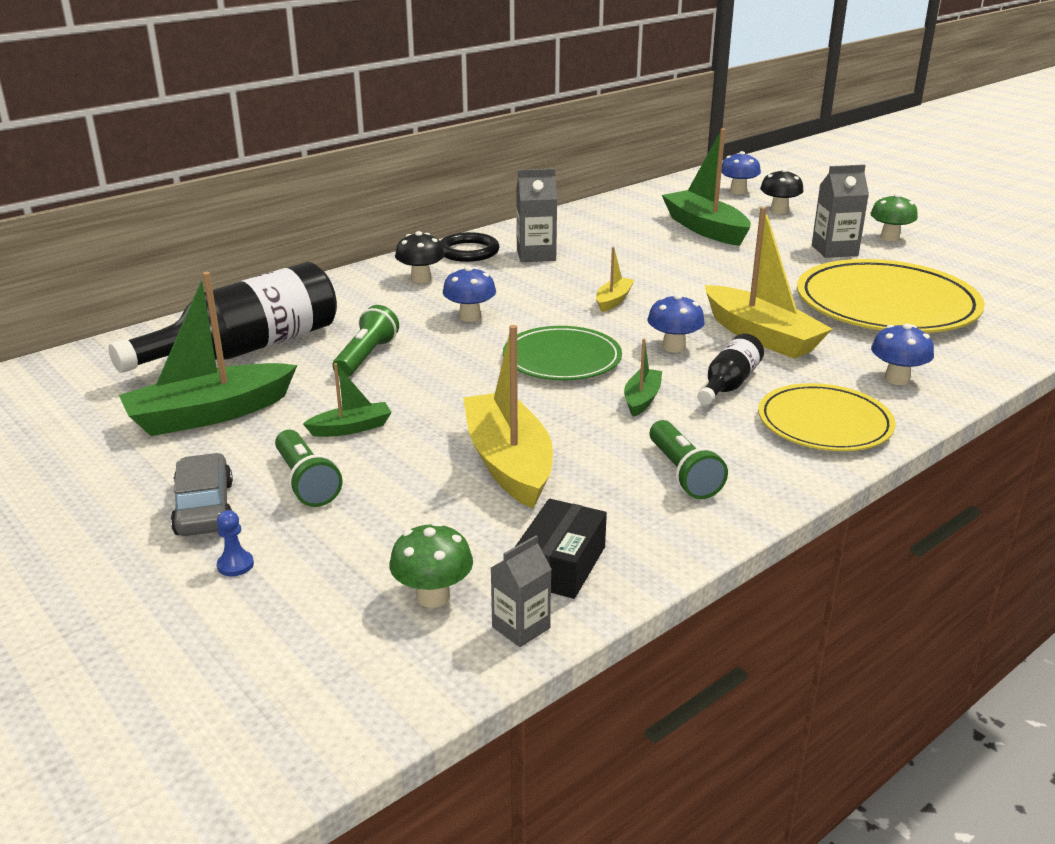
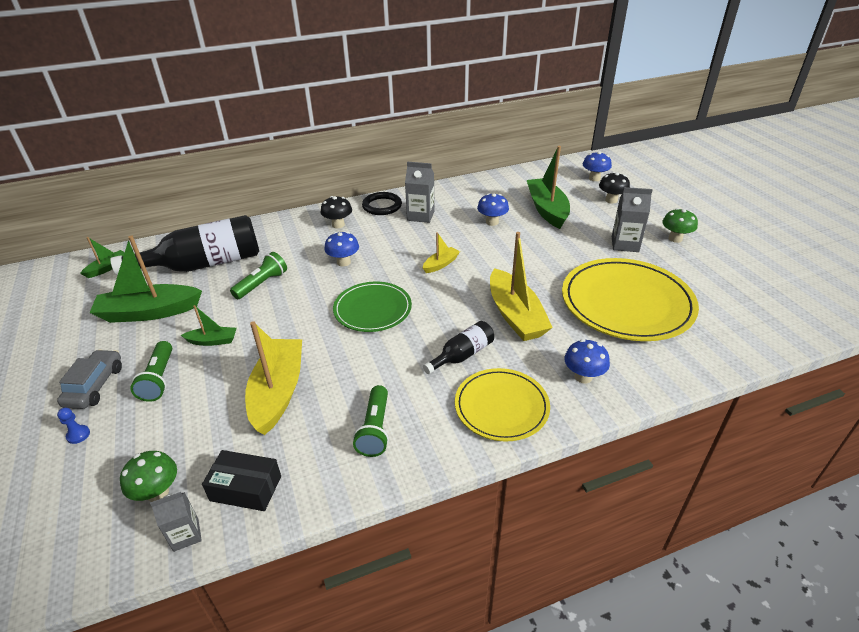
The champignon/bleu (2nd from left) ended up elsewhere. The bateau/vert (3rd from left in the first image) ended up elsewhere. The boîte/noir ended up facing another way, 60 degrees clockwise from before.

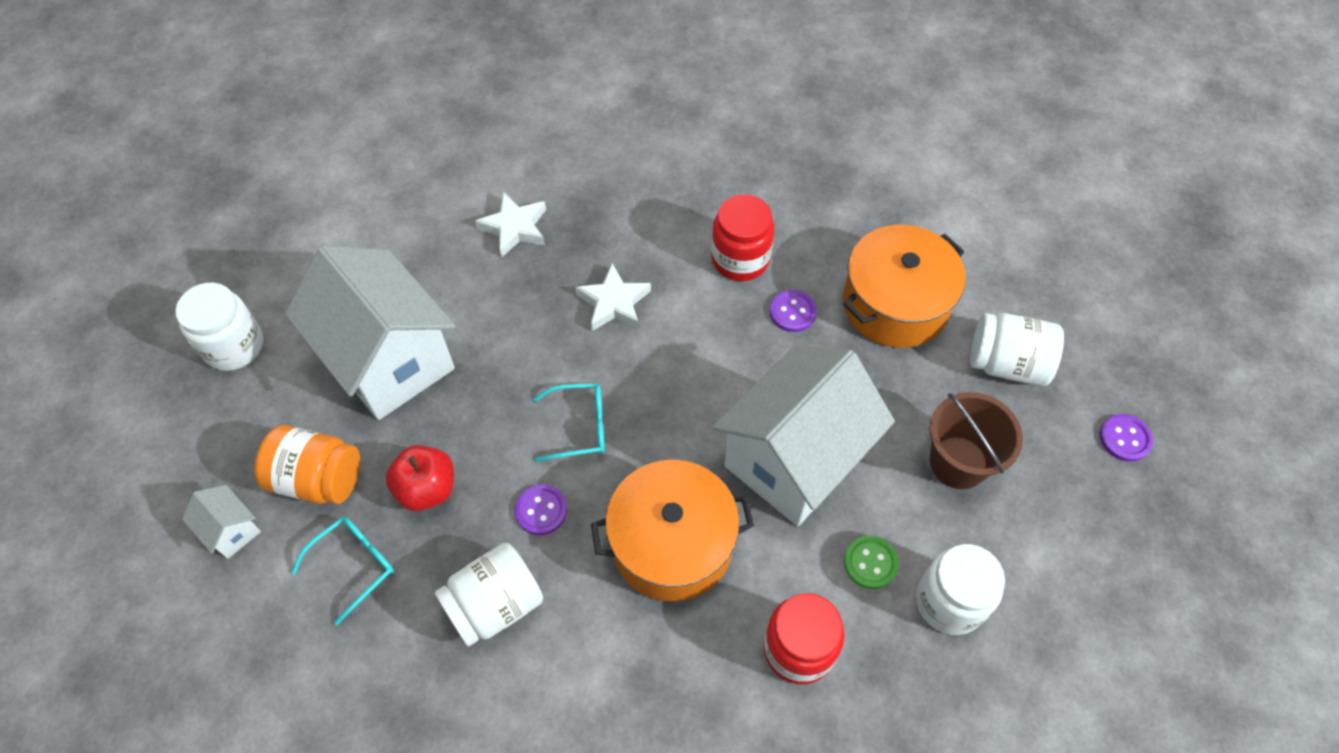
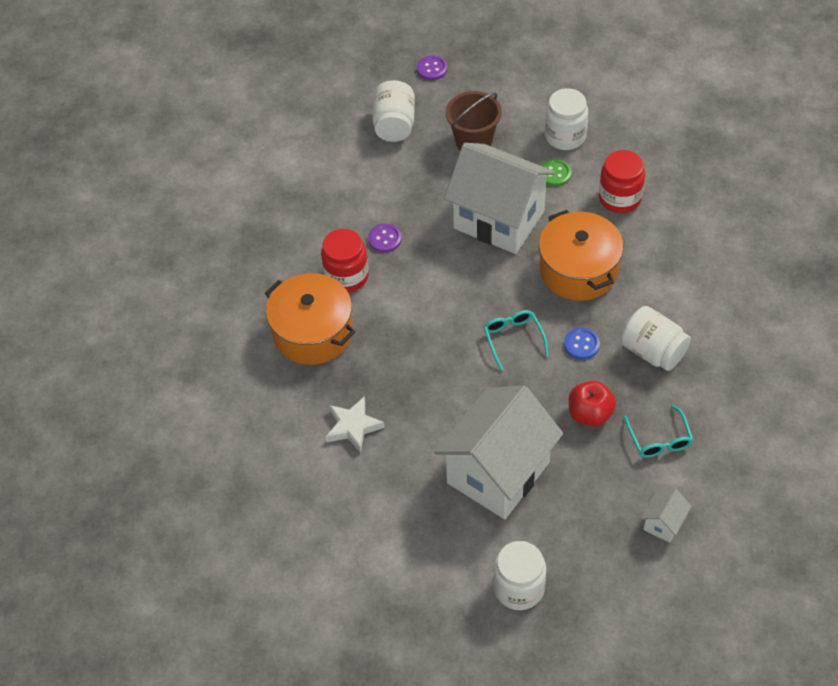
The marmite/orange (2nd from left in the first image) ended up elsewhere. The second view lost the étoile/blanc (2nd from left). The second view lost the bocal/orange. What was the bouton/violet (1st from left) turned into the bouton/bleu. The lunettes/turquoise (1st from left in the first image) ended up facing another way, 135 degrees counterclockwise from before.

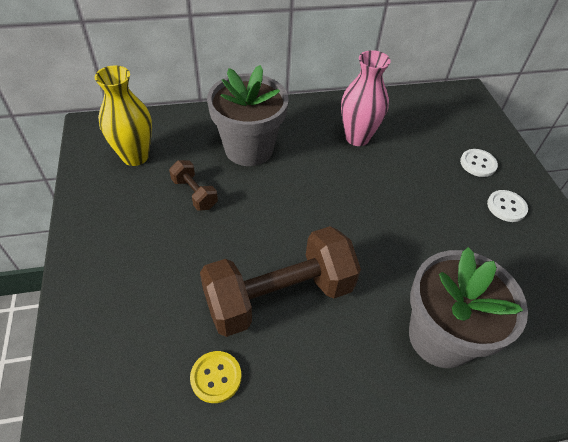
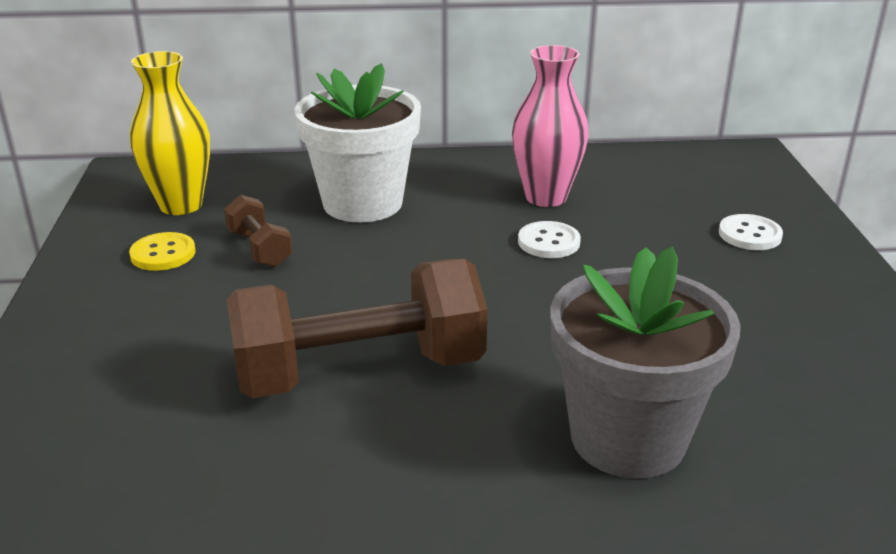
What was the pot de fleurs/gris (1st from left) turned into the pot de fleurs/blanc. The bouton/blanc (2nd from left in the first image) ended up elsewhere. The bouton/jaune ended up elsewhere.

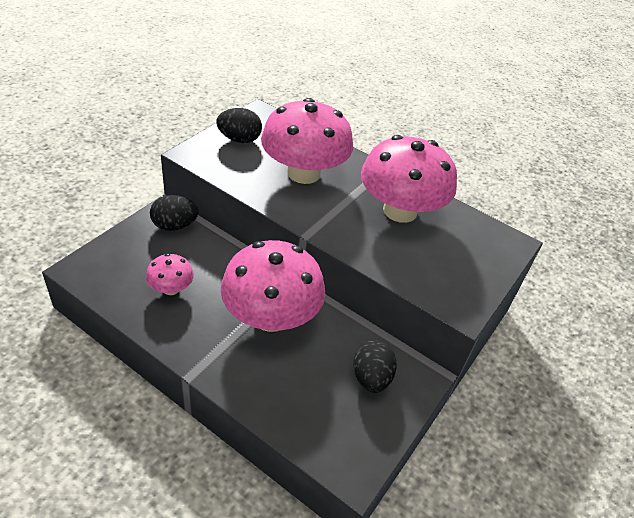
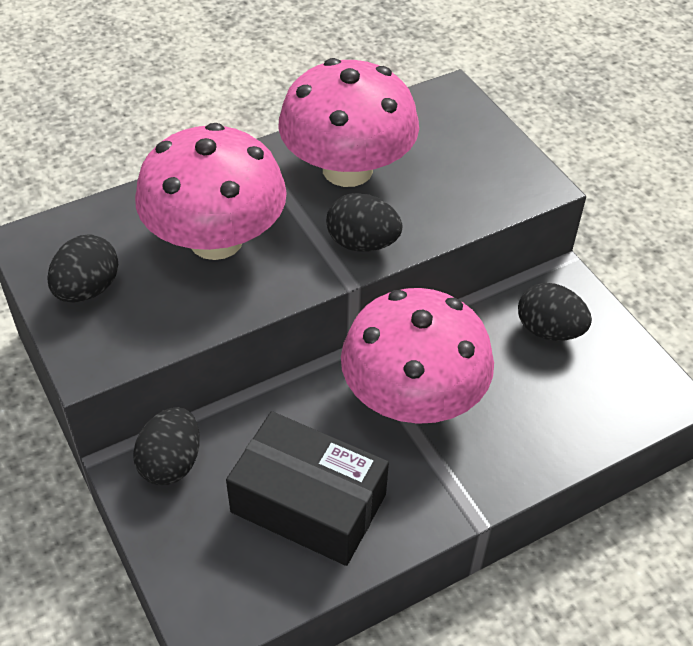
Where the champignon/rose (1st from left) stood, the boîte/noir came to stand. The second view gained the œuf/noir (3rd from left).

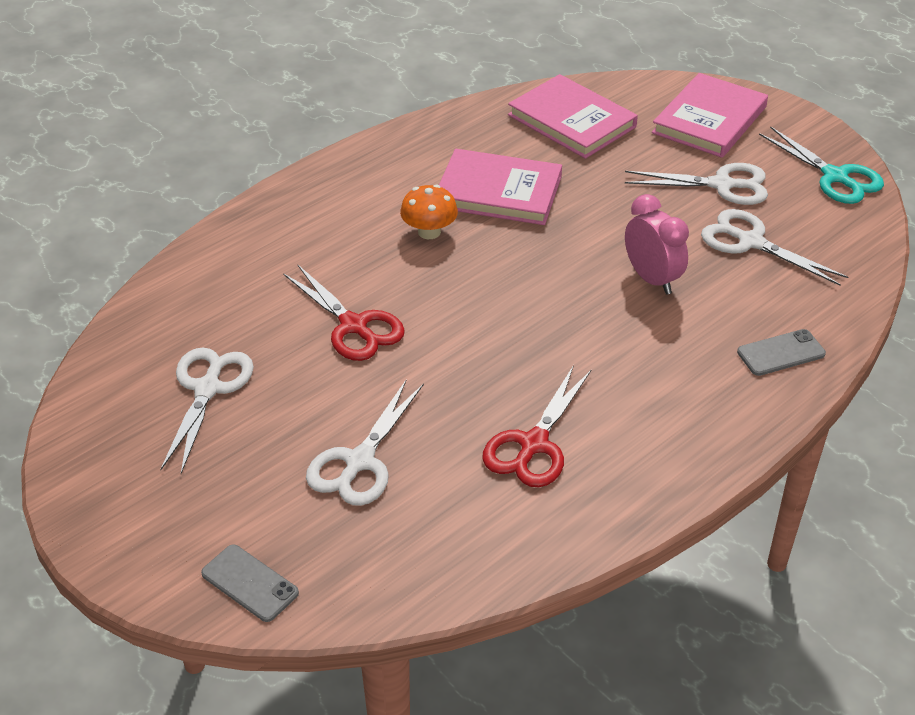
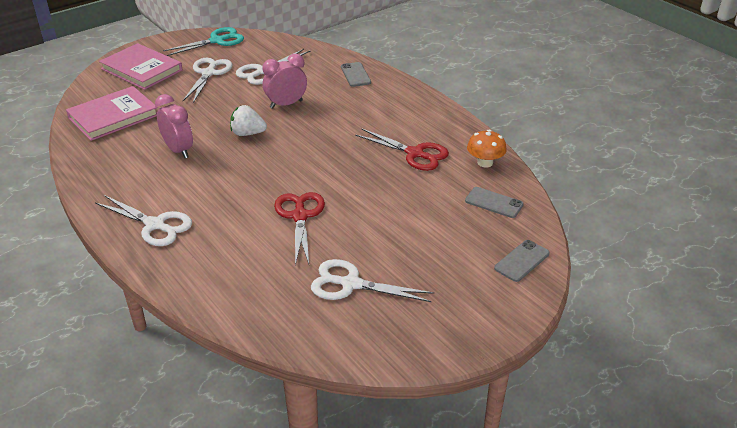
Where the livre/rose (1st from left) stood, the réveil/rose (1st from left) came to stand. The champignon/orange ended up elsewhere. The ciseaux/rouge (1st from left) ended up facing another way, 60 degrees counterclockwise from before. The ciseaux/blanc (2nd from left in the first image) ended up elsewhere. The second view gained the fraise/blanc. The second view gained the téléphone/gris (2nd from left).

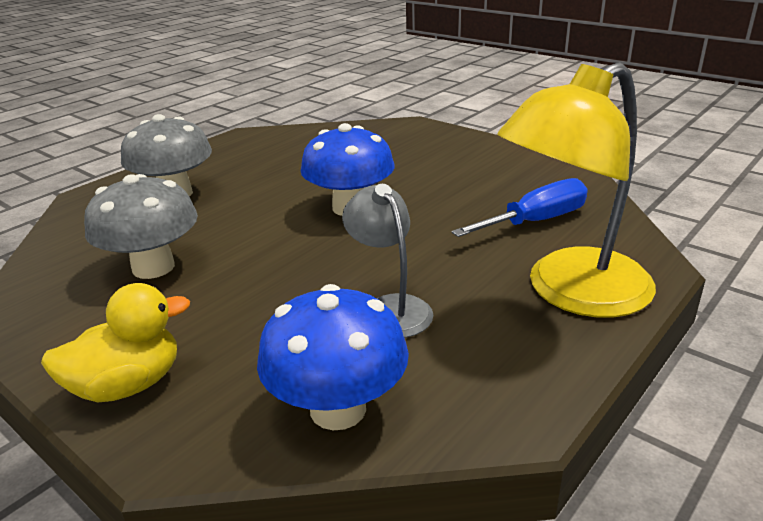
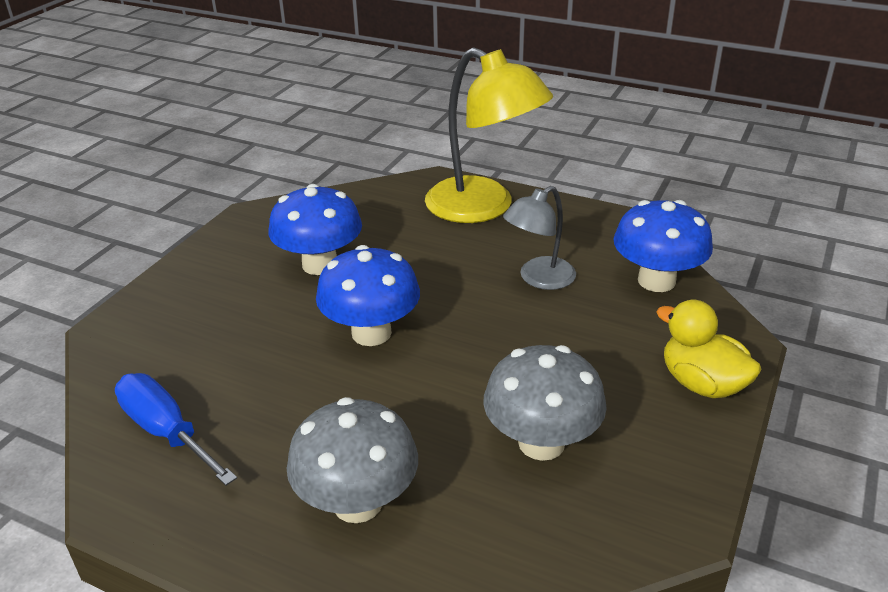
The tournevis/bleu ended up elsewhere. The second view gained the champignon/bleu (1st from left).

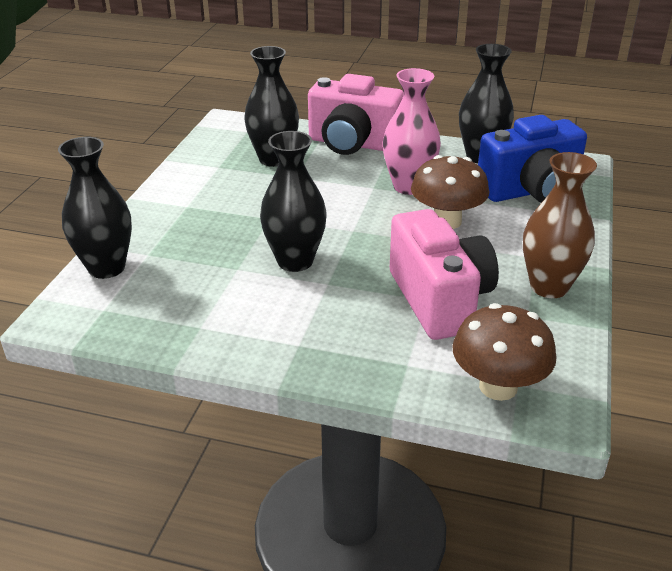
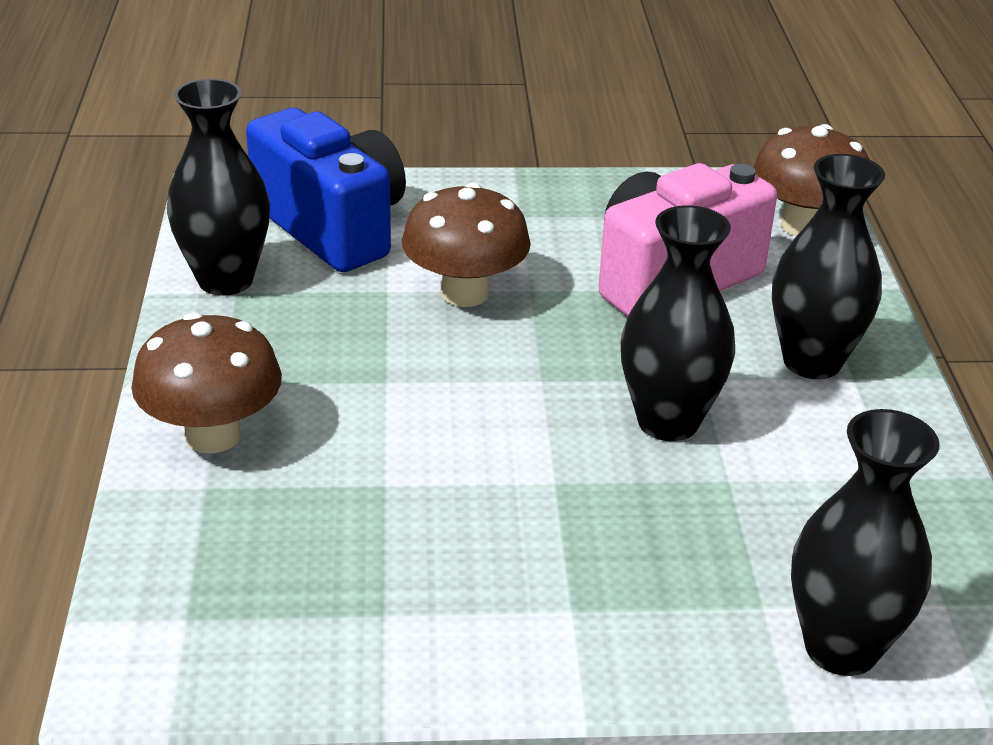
The vase/noir (2nd from left in the first image) ended up elsewhere. The second view lost the vase/rose. Where the appareil photo/rose (1st from left) stood, the champignon/marron (1st from left) came to stand. The second view lost the vase/marron.

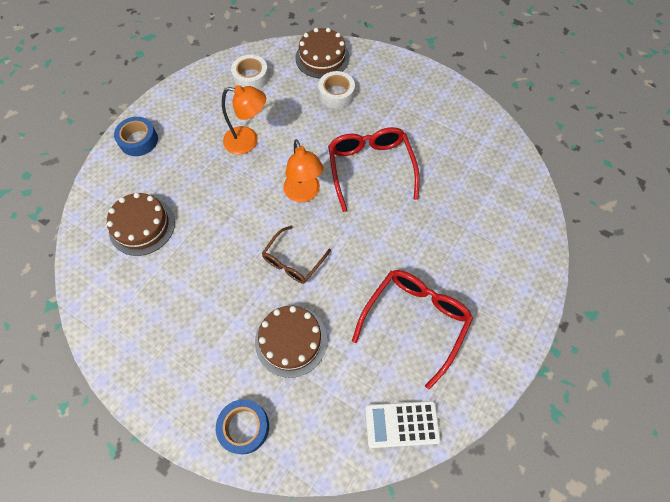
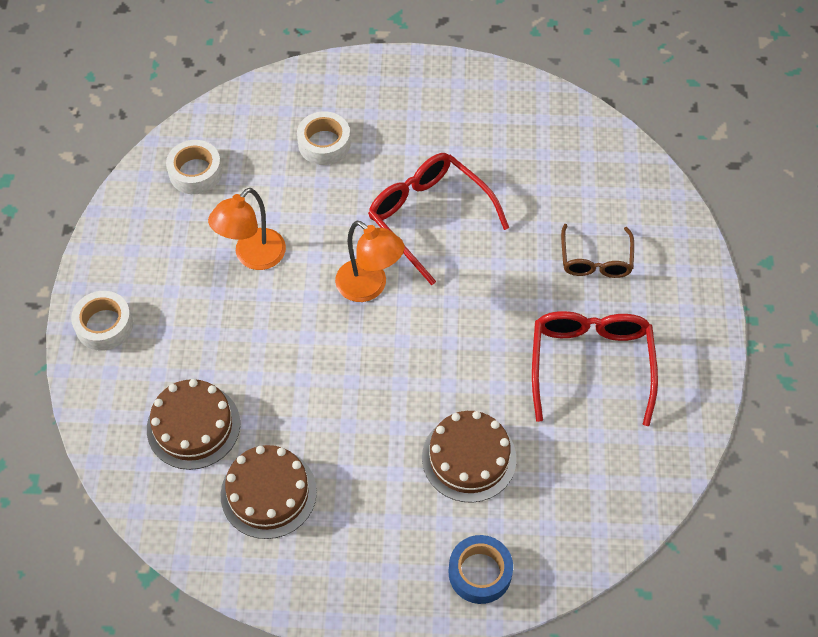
The gâteau/marron (3rd from left in the first image) ended up elsewhere. The lampe/orange (1st from left) ended up facing another way, 150 degrees clockwise from before. What was the ruban adhésif/bleu (1st from left) turned into the ruban adhésif/blanc (1st from left). The lunettes/marron ended up elsewhere. The second view lost the calculatrice/blanc.

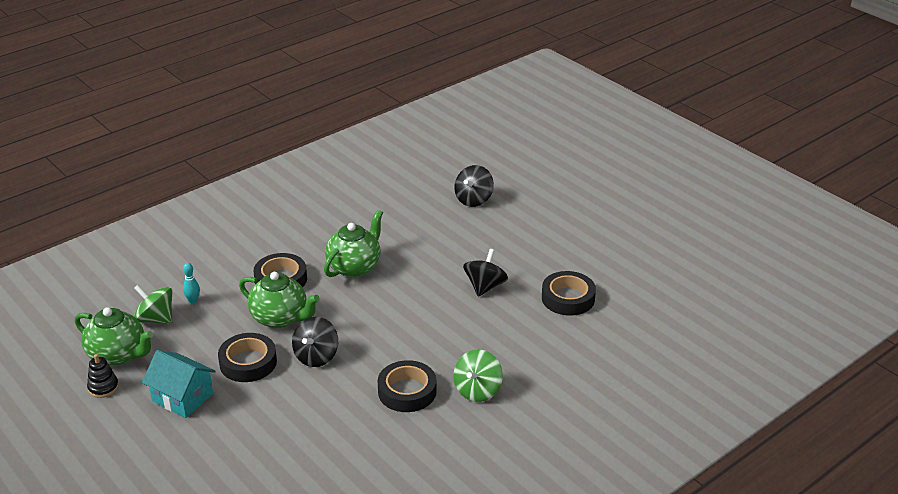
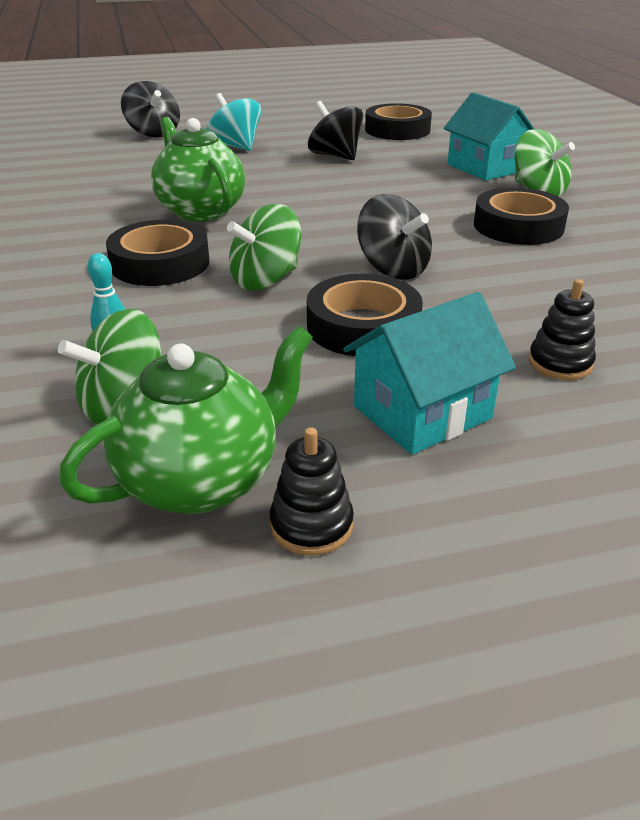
Where the théière/vert (2nd from left) stood, the toupie/vert (2nd from left) came to stand. The second view gained the maison/turquoise (2nd from left). The second view gained the toupie/turquoise. The second view gained the jouet à empiler/noir (2nd from left).

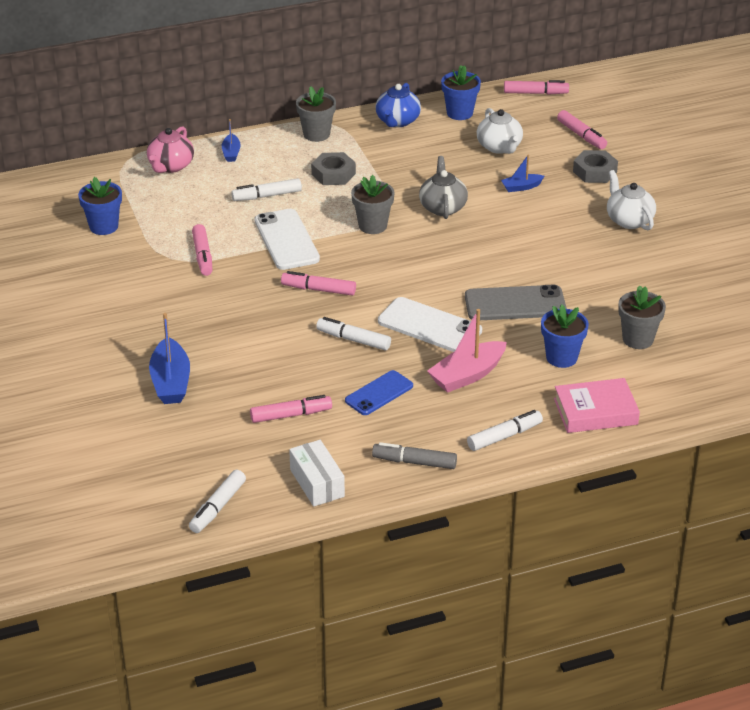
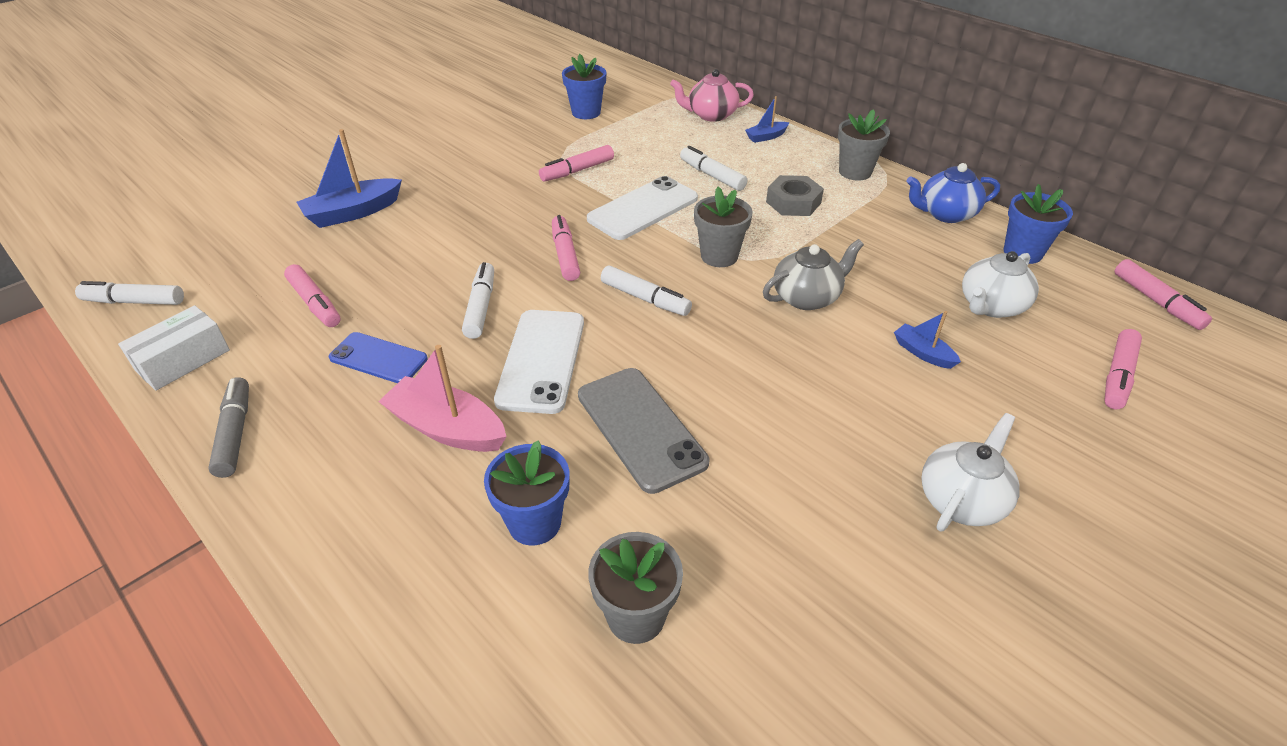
The second view lost the écrou/gris (2nd from left). The second view lost the livre/rose. The feutre/blanc (4th from left in the first image) ended up elsewhere.

